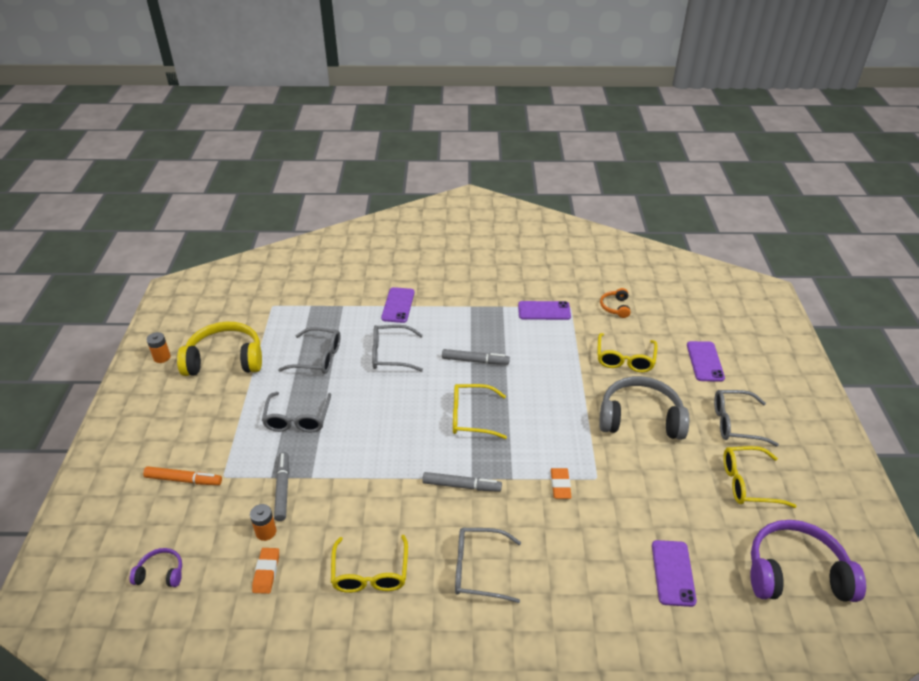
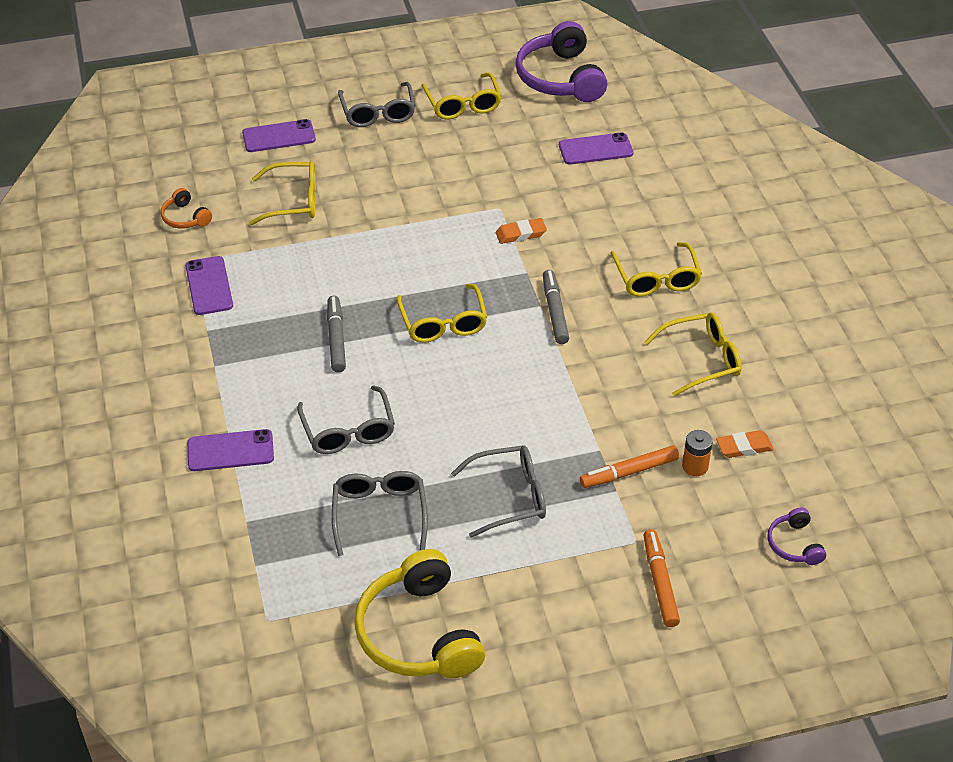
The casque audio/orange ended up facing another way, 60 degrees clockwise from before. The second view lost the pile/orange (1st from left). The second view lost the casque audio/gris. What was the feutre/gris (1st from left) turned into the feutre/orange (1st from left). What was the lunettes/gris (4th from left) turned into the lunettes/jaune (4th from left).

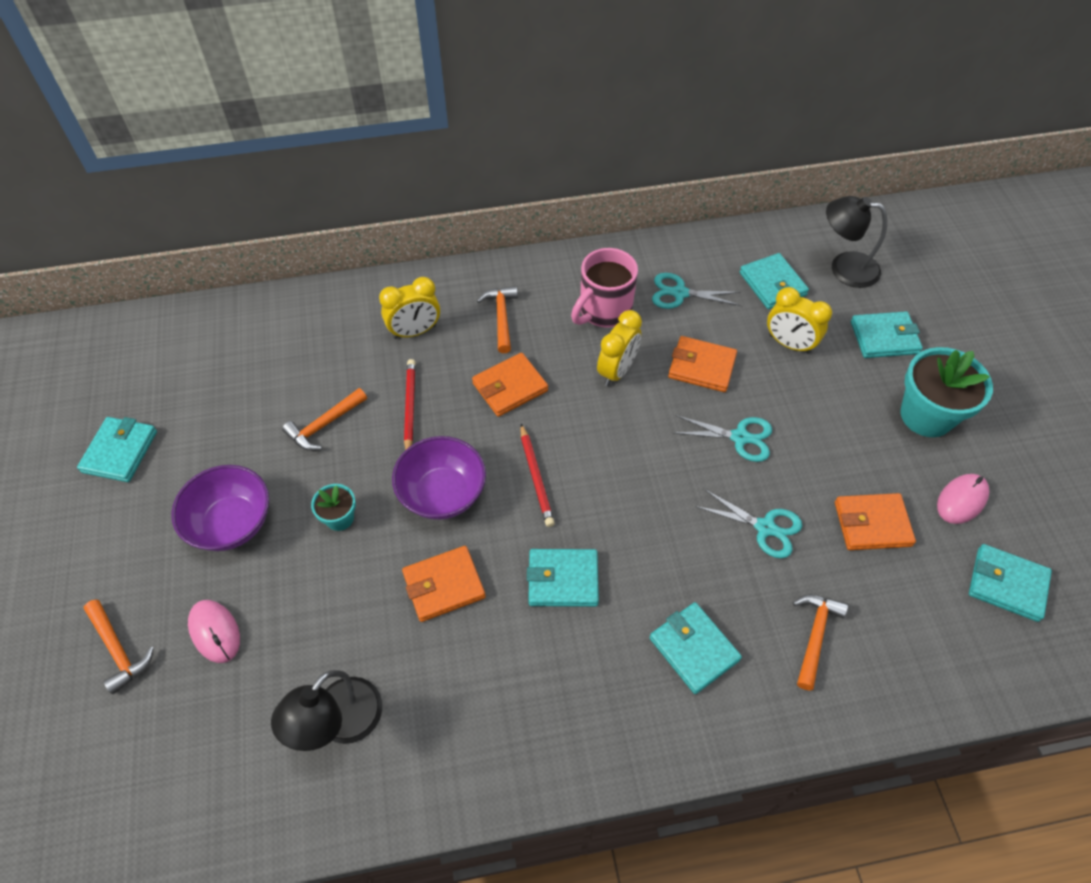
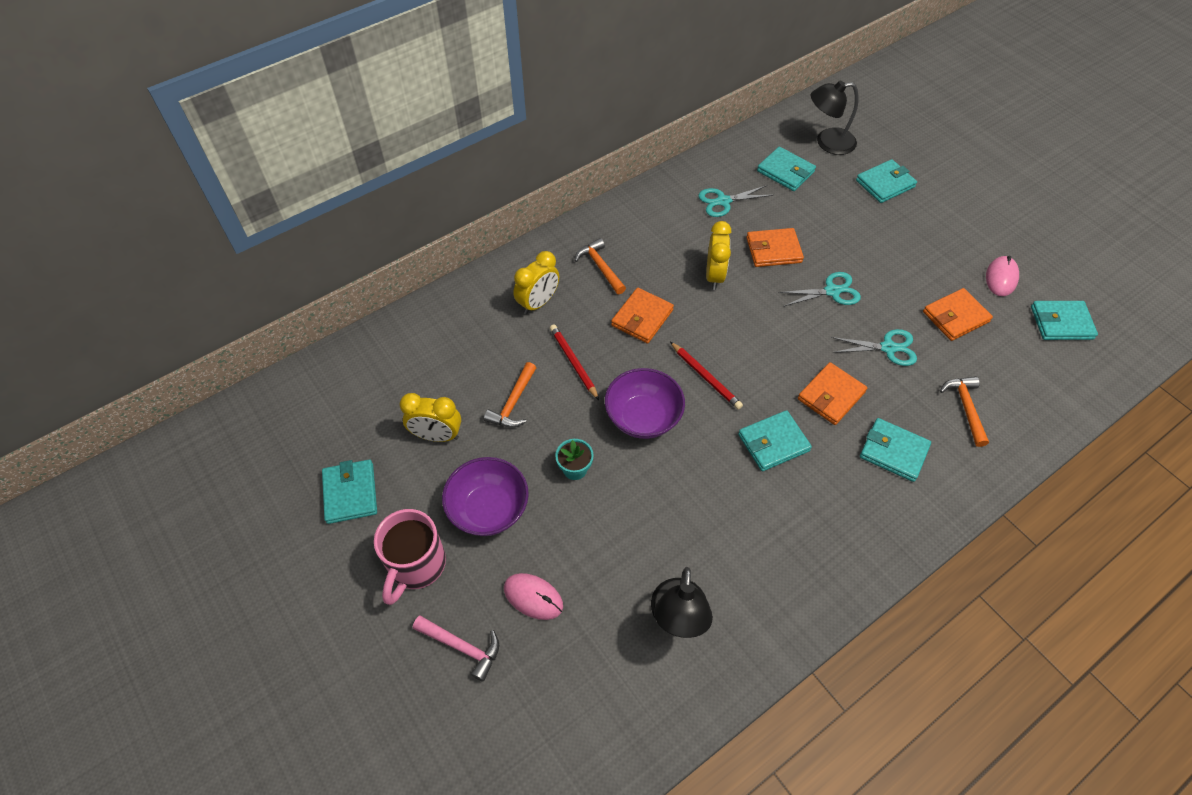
The tasse/rose ended up elsewhere. The réveil/jaune (3rd from left in the first image) ended up elsewhere. The second view lost the pot de fleurs/turquoise (2nd from left). The portefeuille/orange (1st from left in the first image) ended up elsewhere. What was the marteau/orange (1st from left) turned into the marteau/rose.

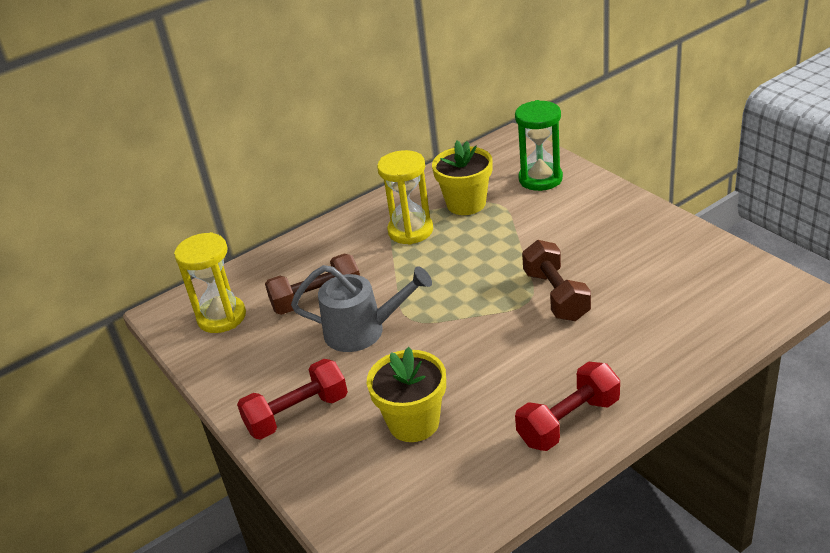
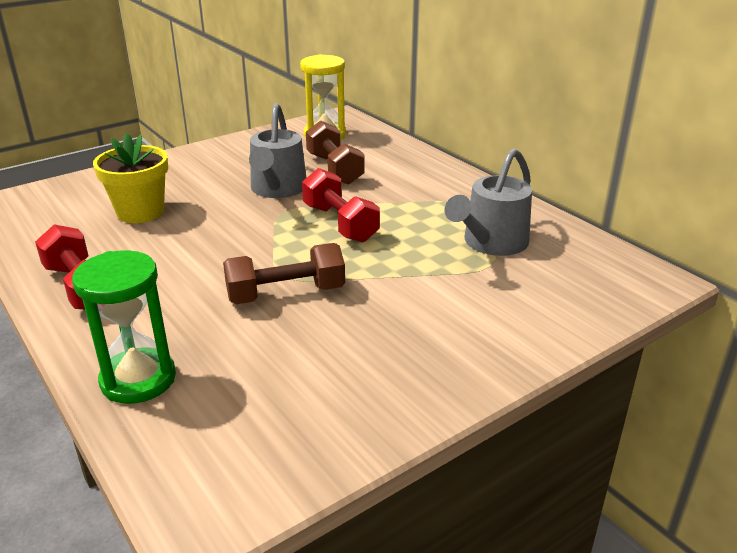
The sablier/vert ended up elsewhere. Where the pot de fleurs/jaune (2nd from left) stood, the arrosoir/gris (2nd from left) came to stand. The second view lost the sablier/jaune (2nd from left). The haltère/rouge (1st from left in the first image) ended up elsewhere.

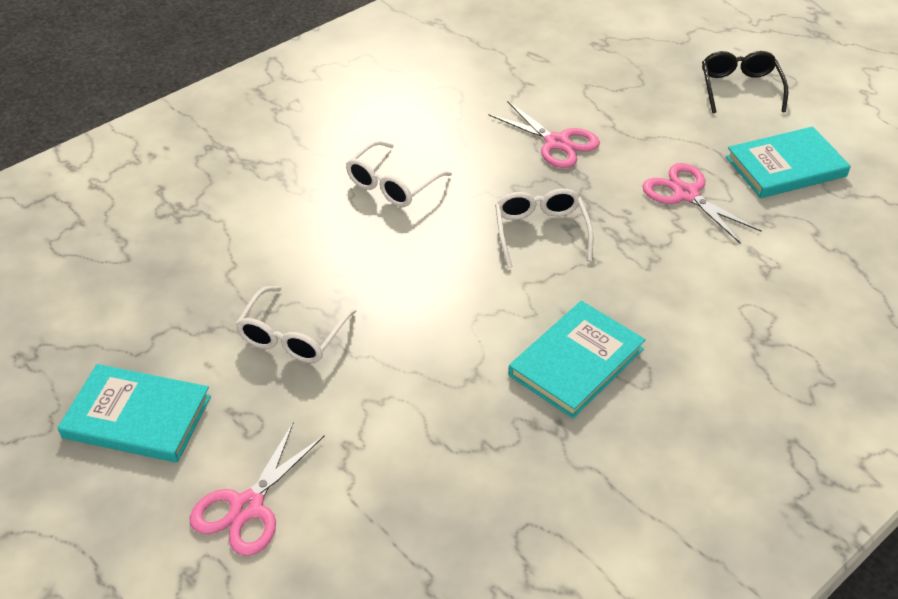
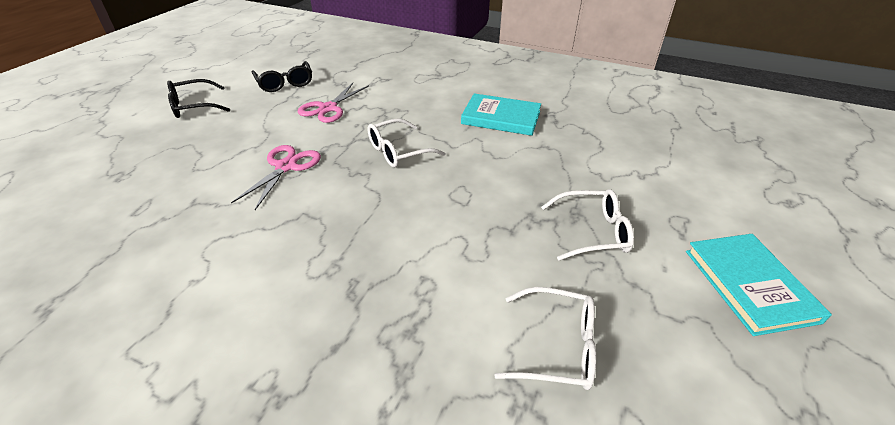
Where the livre/turquoise (3rd from left) stood, the lunettes/noir (2nd from left) came to stand. The lunettes/blanc (2nd from left) ended up elsewhere. The second view lost the ciseaux/rose (1st from left).

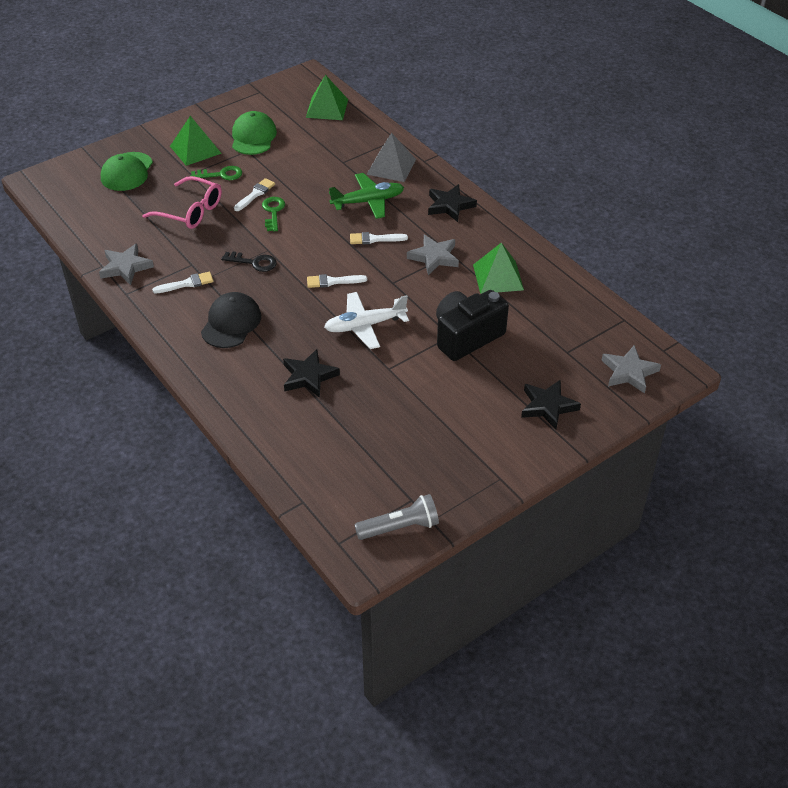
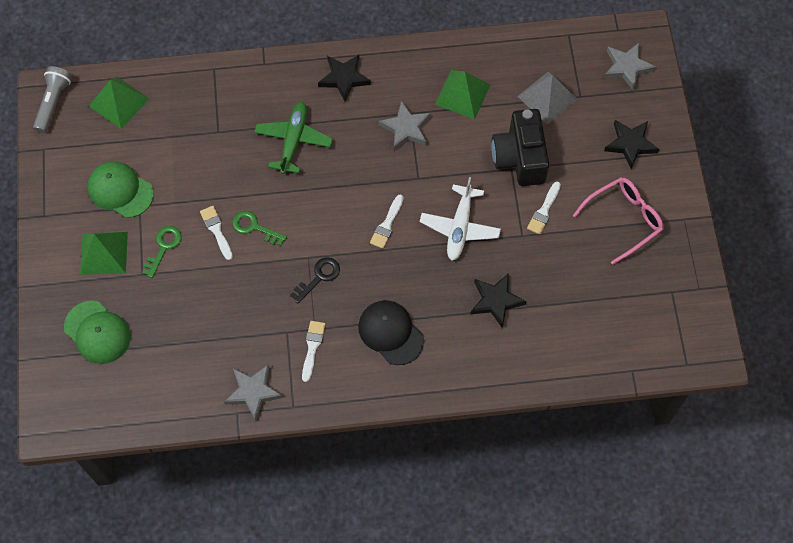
The pyramide/gris ended up elsewhere. The lunettes/rose ended up elsewhere. The pinceau/blanc (4th from left) ended up elsewhere. The lampe de poche/gris ended up elsewhere.

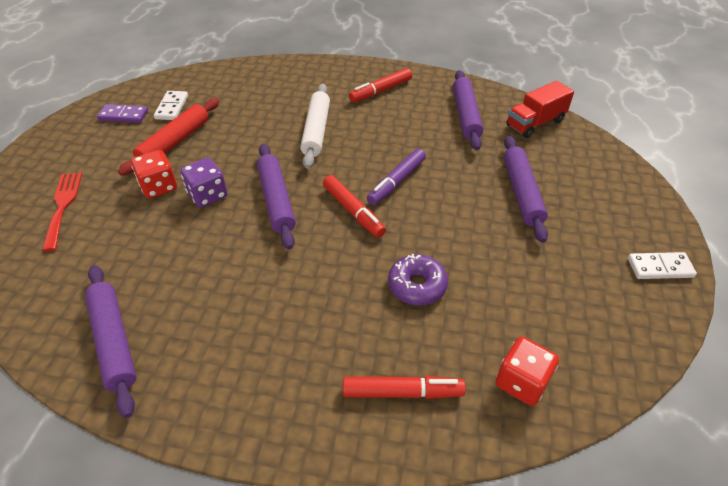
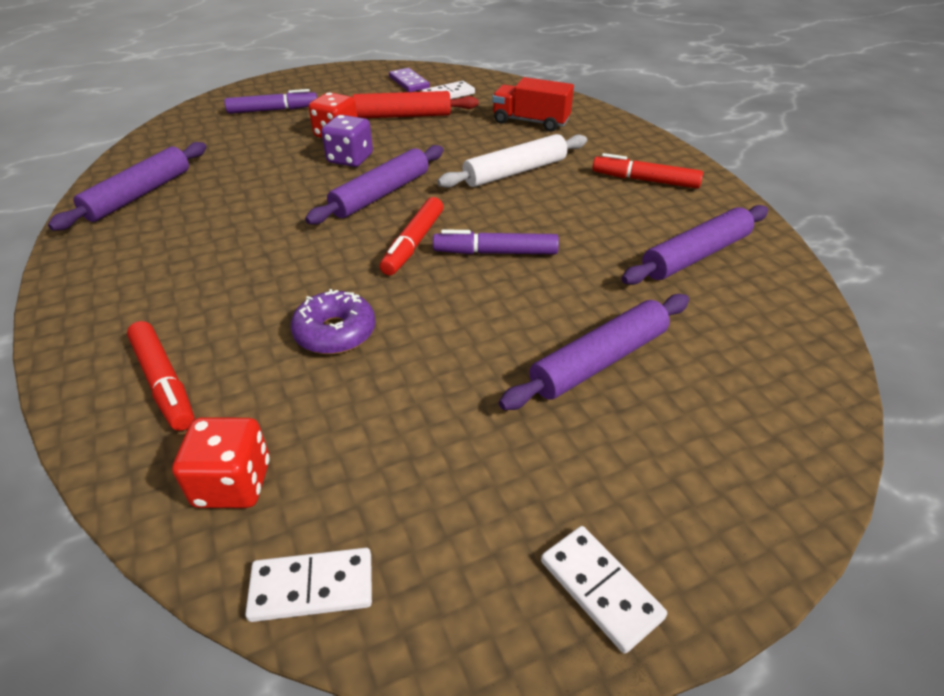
The camion/rouge ended up elsewhere. Where the fourchette/rouge stood, the feutre/violet (1st from left) came to stand. The second view gained the domino/blanc (1st from left).

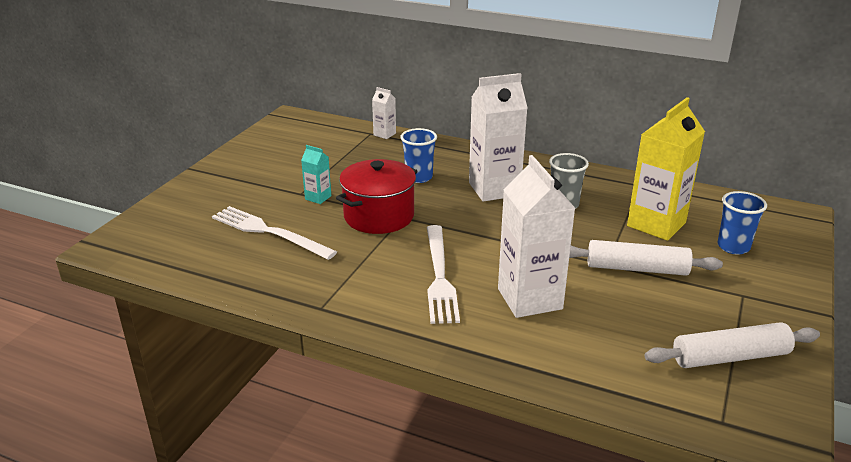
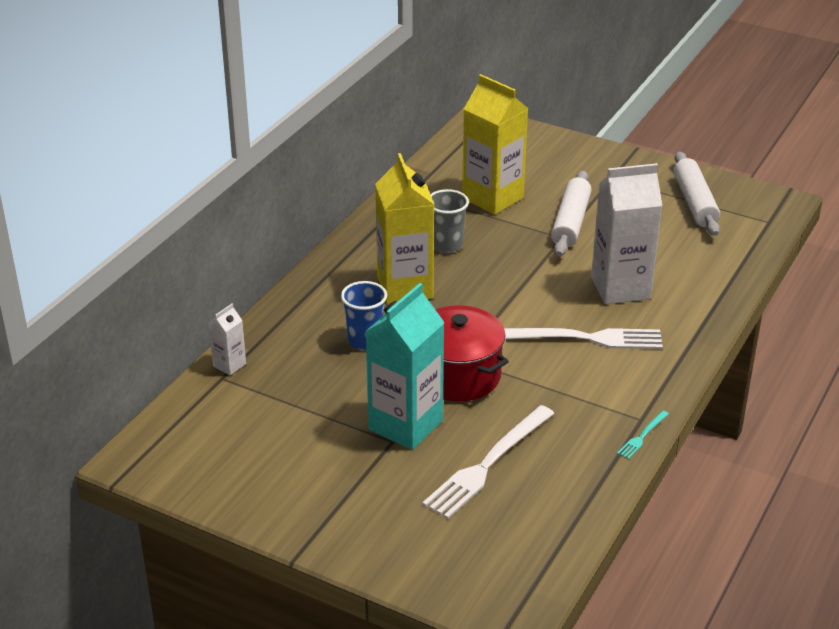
What was the brique de lait/blanc (2nd from left) turned into the brique de lait/jaune (1st from left). The size of the brique de lait/turquoise changed by a factor of 2.17. The second view lost the gobelet/bleu (2nd from left). The second view gained the fourchette/turquoise.

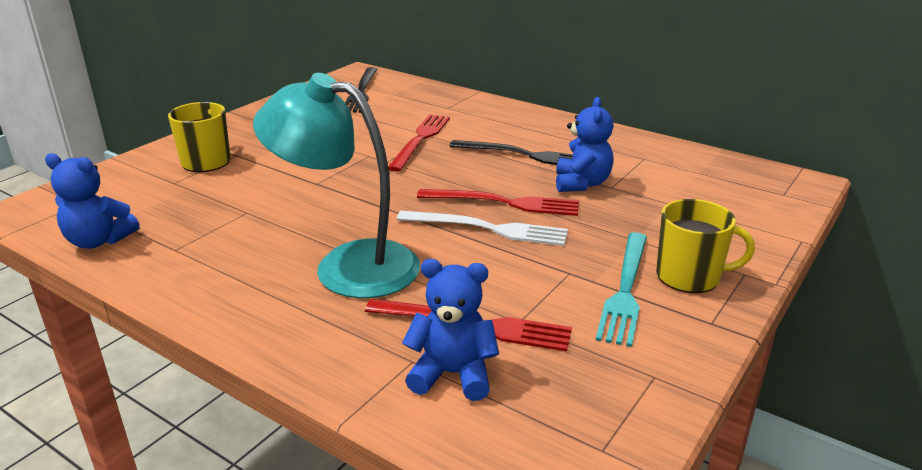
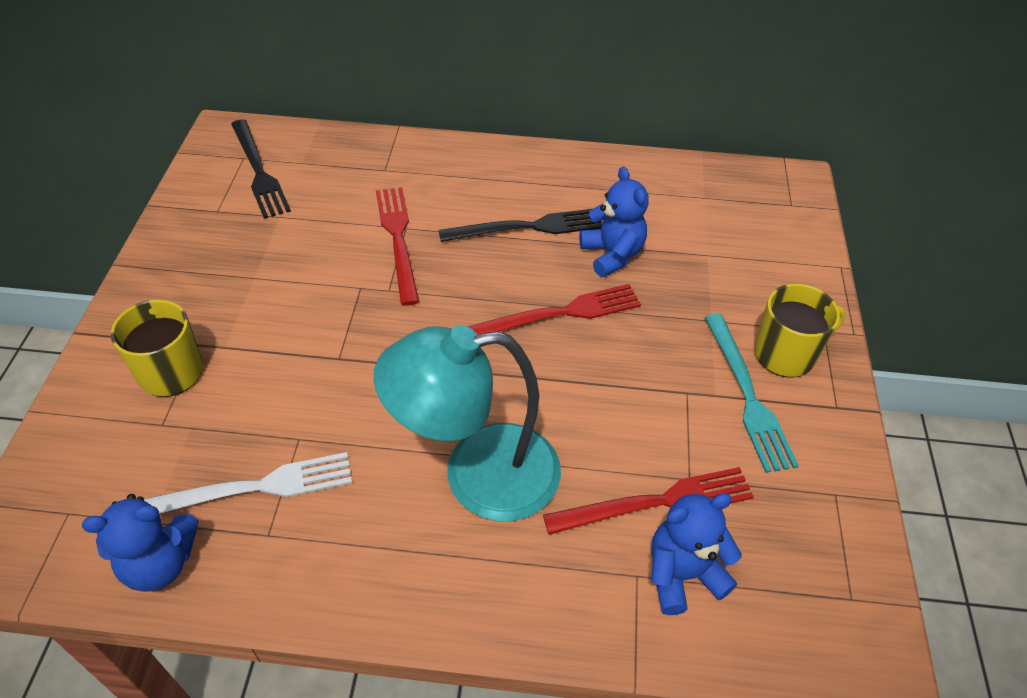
The fourchette/blanc ended up elsewhere.

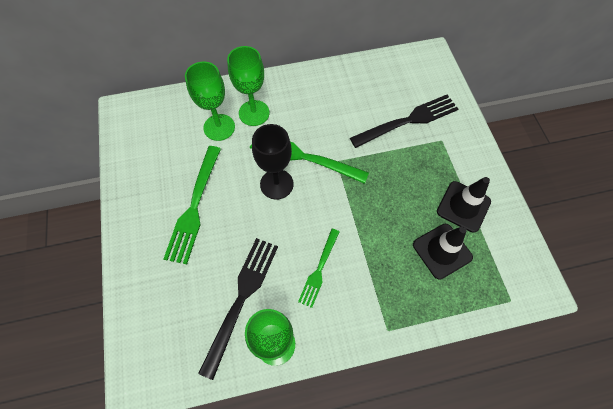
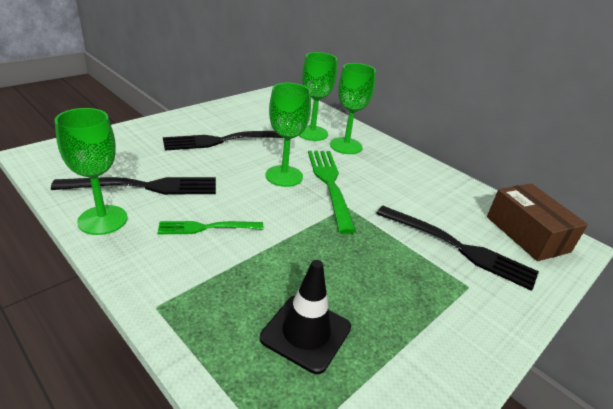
What was the verre à pied/noir turned into the verre à pied/vert (2nd from left). What was the fourchette/vert (1st from left) turned into the fourchette/noir (2nd from left). The second view lost the cône de chantier/noir (2nd from left). The second view gained the boîte/marron.

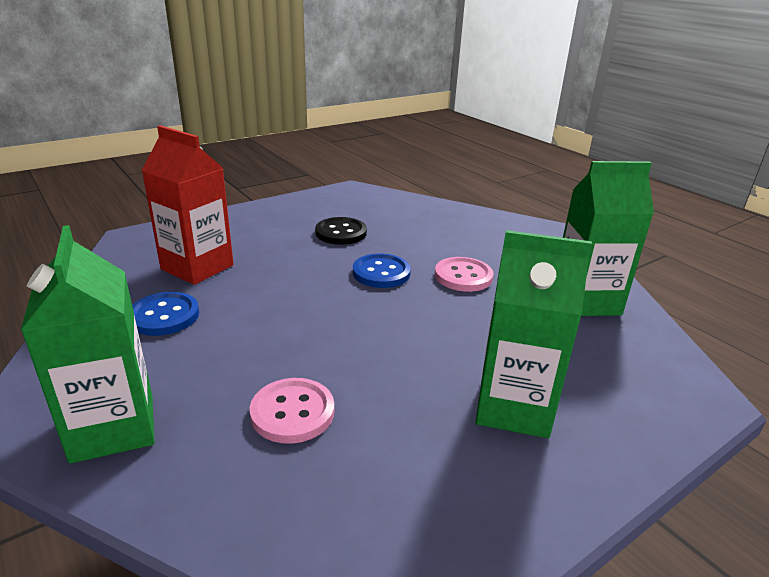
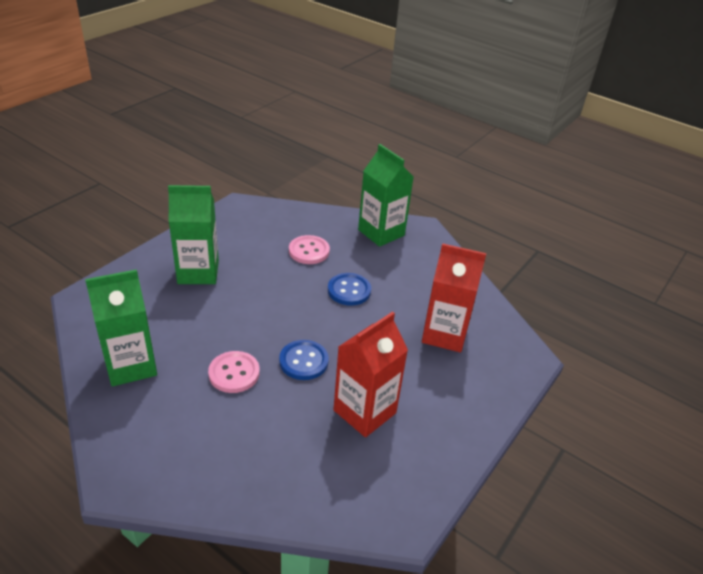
Where the bouton/noir stood, the brique de lait/rouge (1st from left) came to stand. The bouton/bleu (1st from left in the first image) ended up elsewhere.

